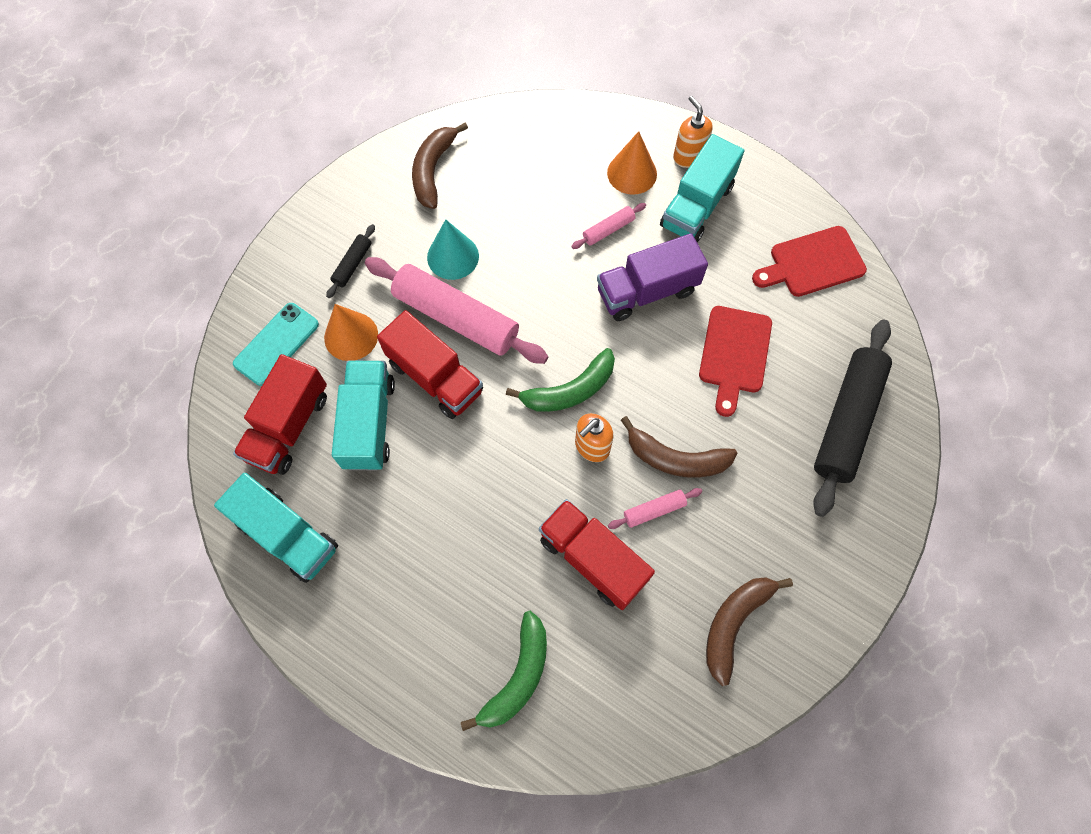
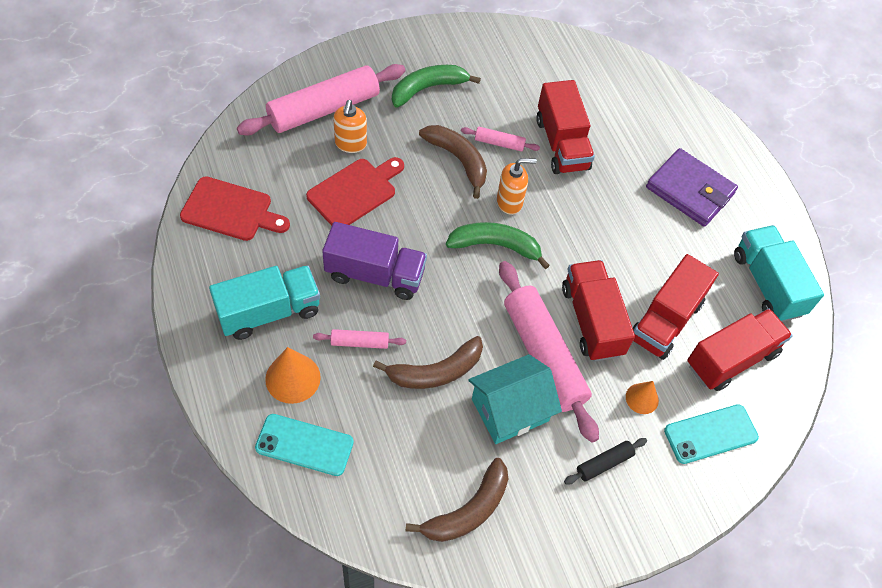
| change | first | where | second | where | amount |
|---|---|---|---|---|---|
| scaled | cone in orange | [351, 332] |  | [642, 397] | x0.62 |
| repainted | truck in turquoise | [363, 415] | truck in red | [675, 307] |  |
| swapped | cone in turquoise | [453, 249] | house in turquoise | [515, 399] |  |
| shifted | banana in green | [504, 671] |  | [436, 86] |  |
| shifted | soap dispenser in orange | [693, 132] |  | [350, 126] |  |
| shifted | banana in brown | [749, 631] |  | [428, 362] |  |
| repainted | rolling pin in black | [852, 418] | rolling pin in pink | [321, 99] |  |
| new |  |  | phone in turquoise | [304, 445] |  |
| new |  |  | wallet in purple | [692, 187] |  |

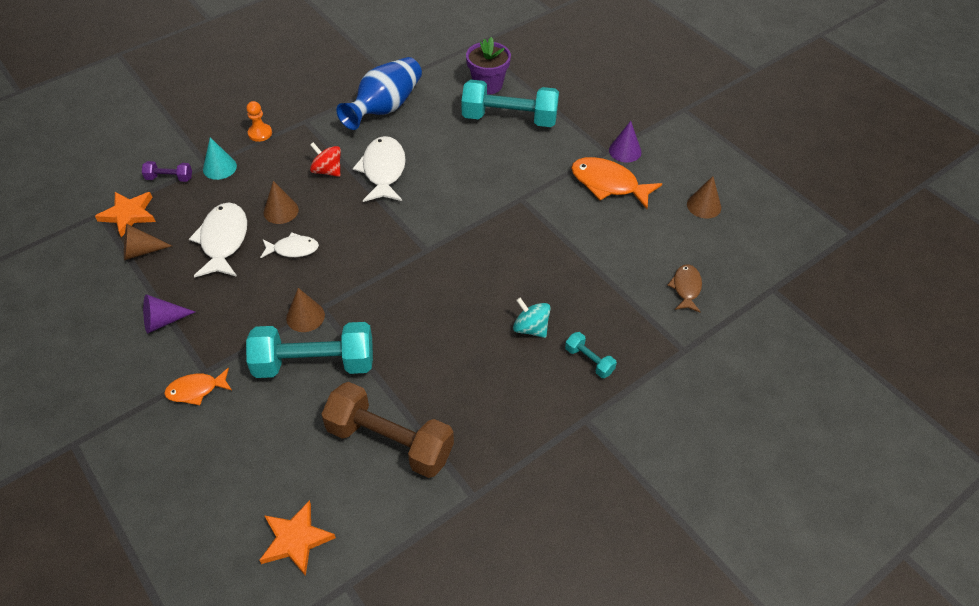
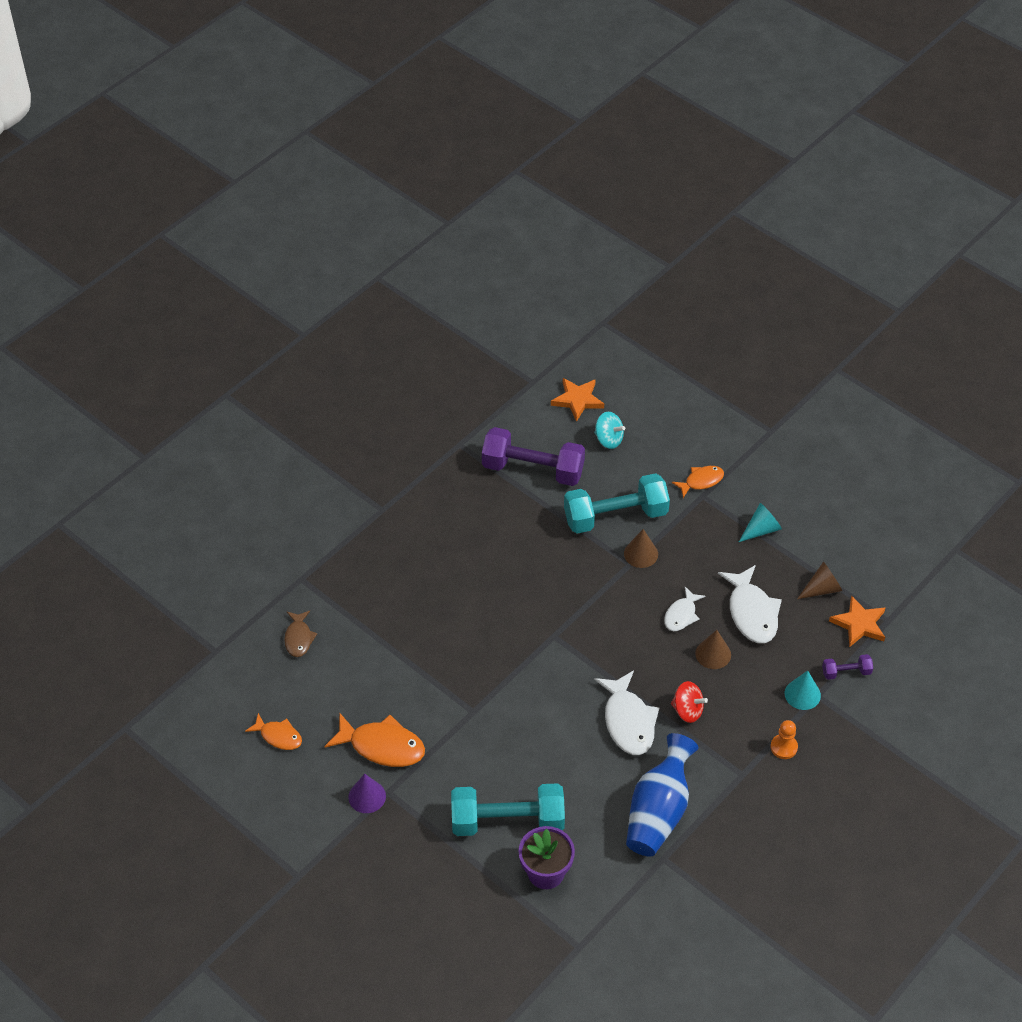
| change | first | where | second | where | amount |
|---|---|---|---|---|---|
| repainted | cone in purple | [169, 314] | cone in turquoise | [760, 522] |  |
| rotated | fish in white | [289, 245] |  | [685, 609] | 45 degrees counterclockwise |
| repainted | dumbbell in brown | [387, 430] | dumbbell in purple | [533, 456] |  |
| shifted | spinning top in turquoise | [532, 318] |  | [609, 430] |  |
| gone | dumbbell in turquoise | [591, 355] |  |  |  |
| swapped | cone in brown | [704, 197] | fish in orange | [273, 731] |  |

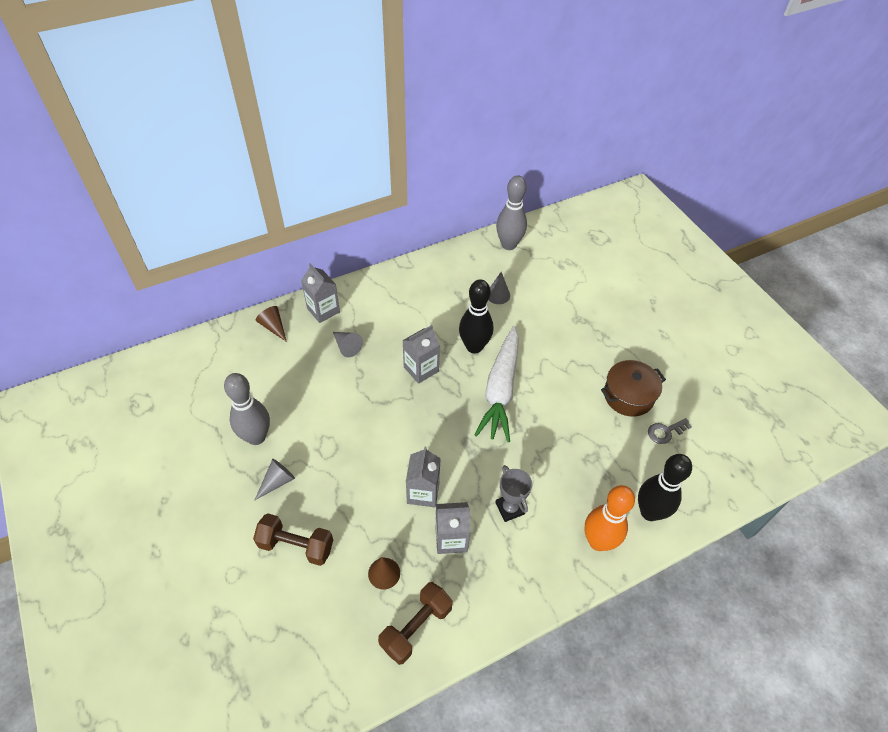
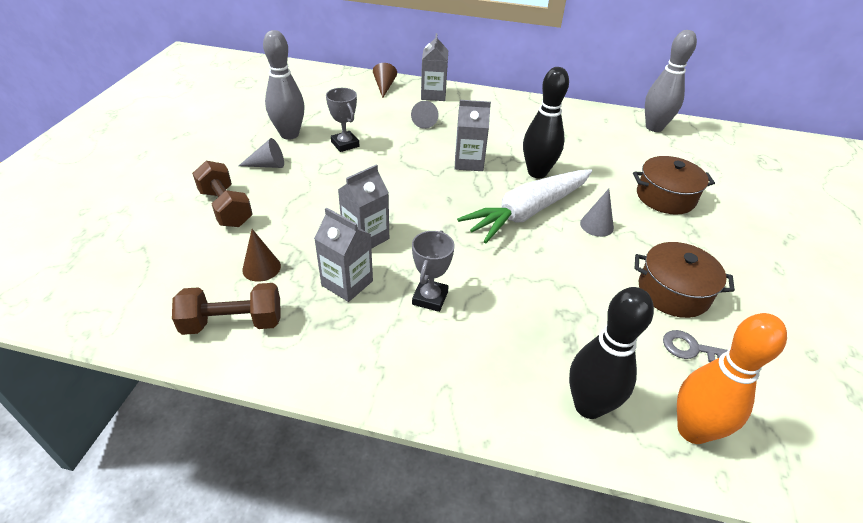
| change | first | where | second | where | amount |
|---|---|---|---|---|---|
| shifted | cone in grey | [499, 288] |  | [597, 213] |  |
| shifted | bowling pin in orange | [609, 518] |  | [732, 378] |  |
| new |  |  | trophy in grey | [342, 120] |  |
| new |  |  | pot in brown | [674, 185] |  |

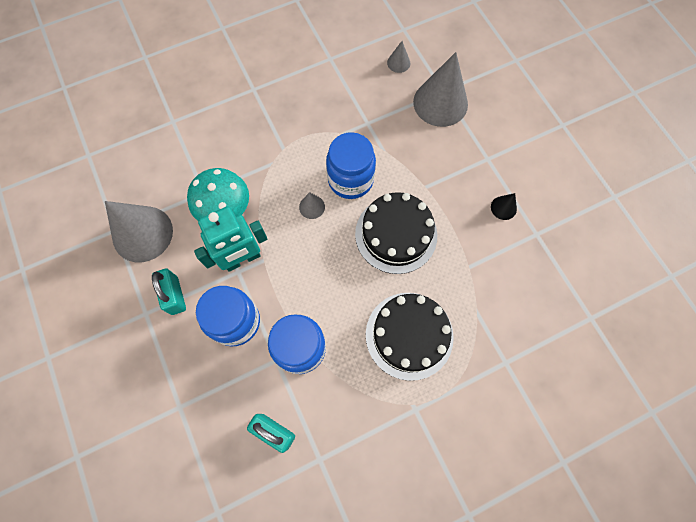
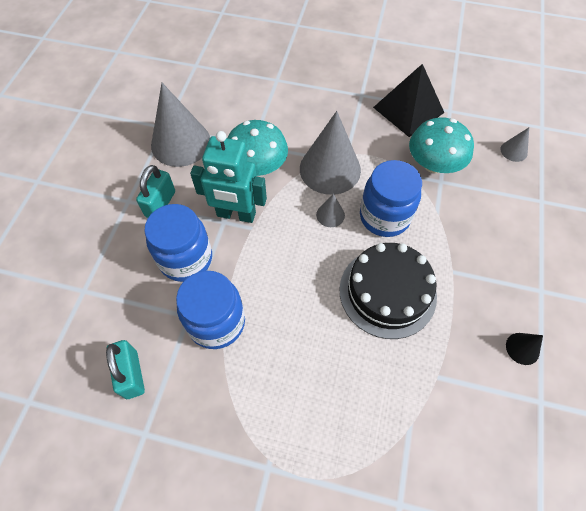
| change | first | where | second | where | amount |
|---|---|---|---|---|---|
| gone | cake in black | [410, 337] |  |  |  |
| shifted | cone in grey | [440, 89] |  | [330, 153] |  |
| new |  |  | pyramid in black | [408, 100] |  |
| new |  |  | mushroom in turquoise | [441, 145] |  |

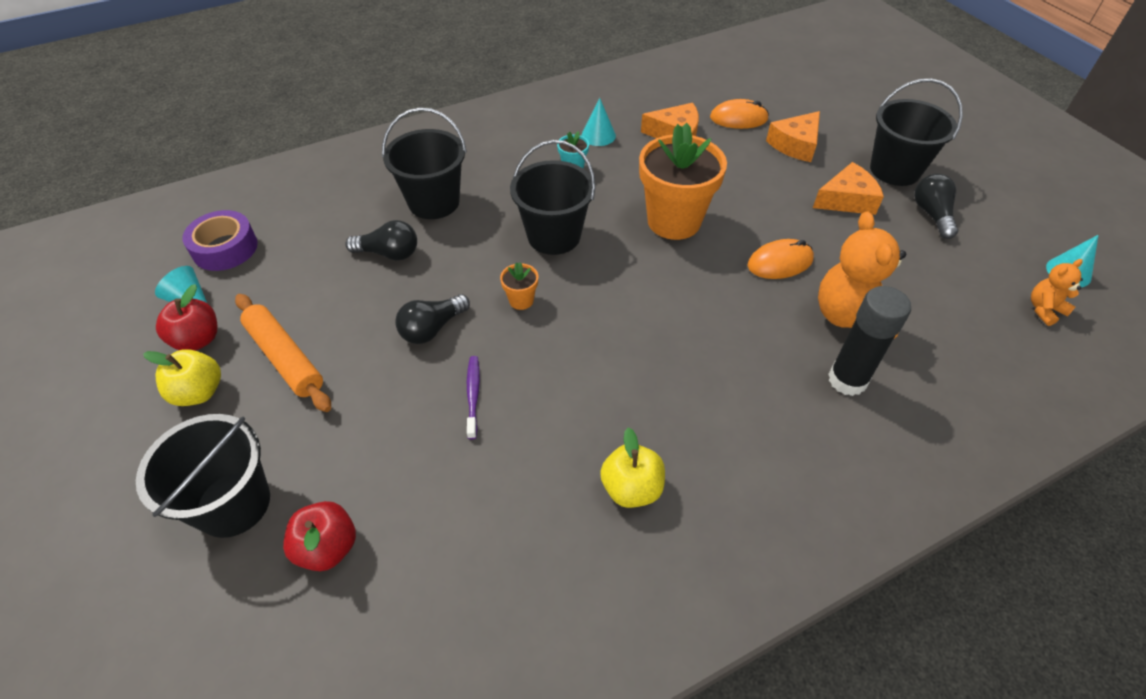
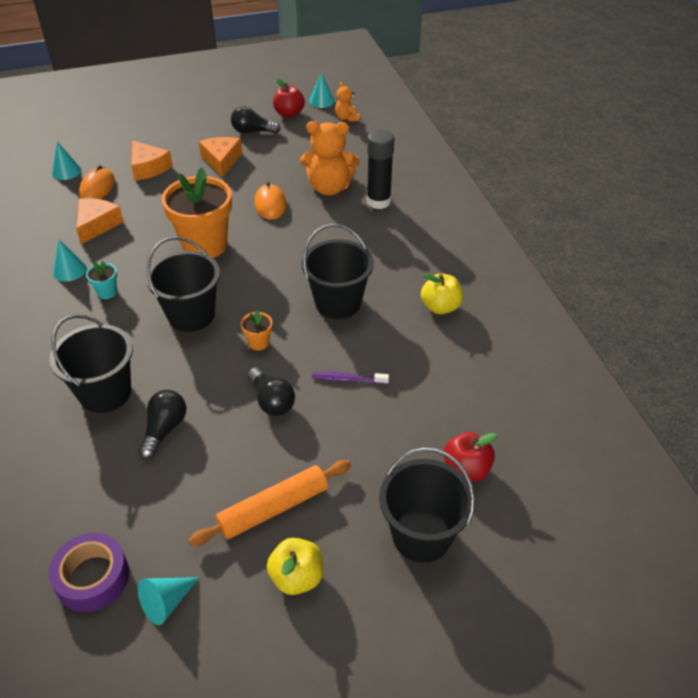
| change | first | where | second | where | amount |
|---|---|---|---|---|---|
| shifted | apple in red | [186, 317] |  | [289, 98] |  |
| shifted | bucket in black | [916, 132] |  | [338, 271] |  |
| new |  |  | cone in turquoise | [66, 160] |  |

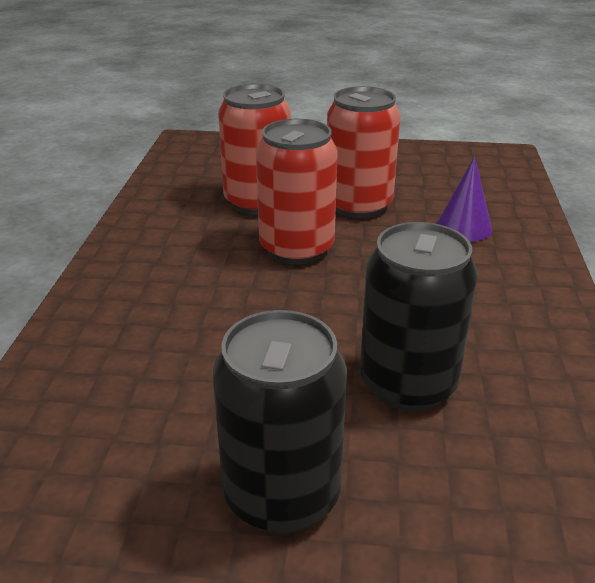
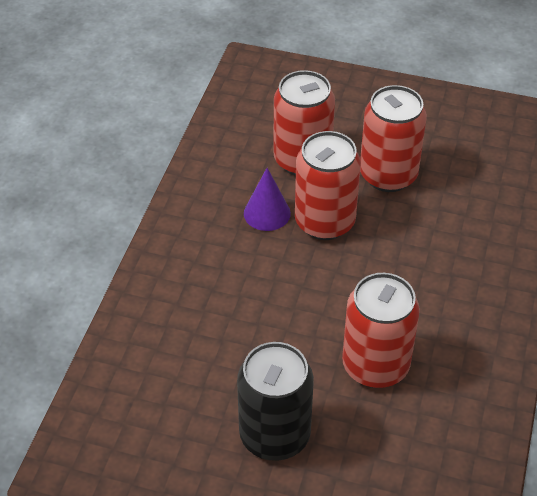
| change | first | where | second | where | amount |
|---|---|---|---|---|---|
| repainted | can in black | [418, 316] | can in red | [381, 330] |  |
| shifted | cone in purple | [464, 199] |  | [267, 199] |  |

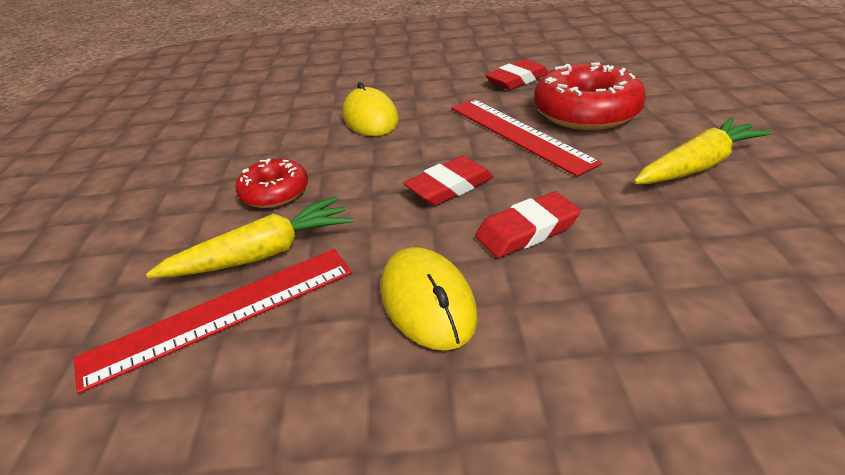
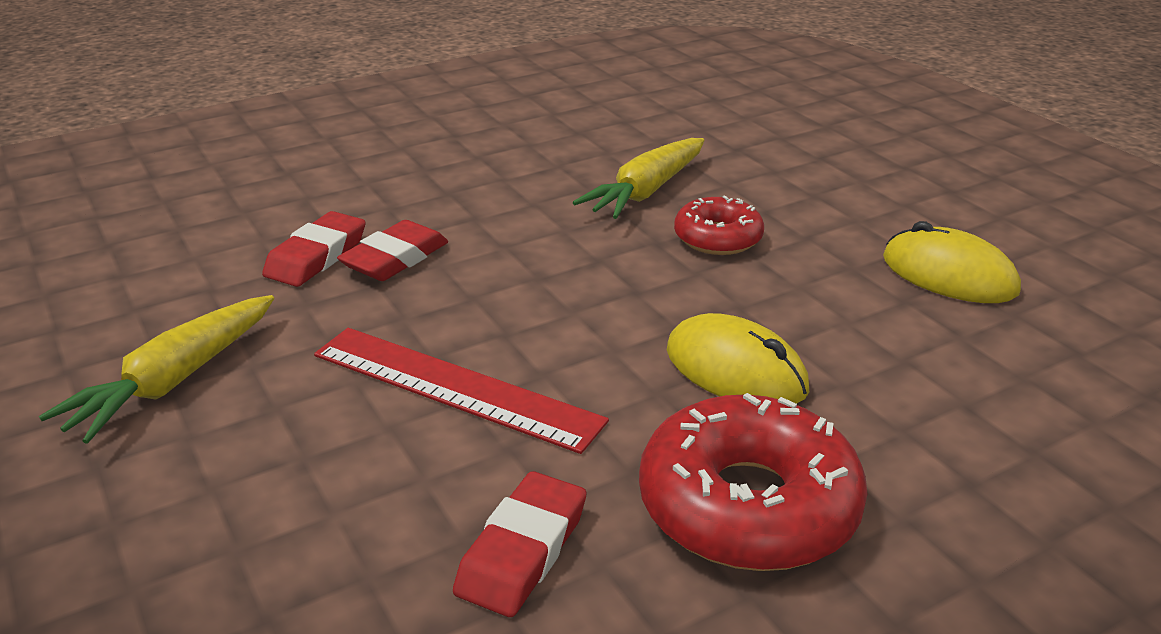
| change | first | where | second | where | amount |
|---|---|---|---|---|---|
| gone | ruler in red | [213, 321] |  |  |  |
| shifted | mouse in yellow | [429, 299] |  | [952, 262] |  |
| shifted | eraser in red | [448, 181] |  | [314, 249] |  |
| shifted | donut in red | [590, 96] |  | [753, 482] |  |

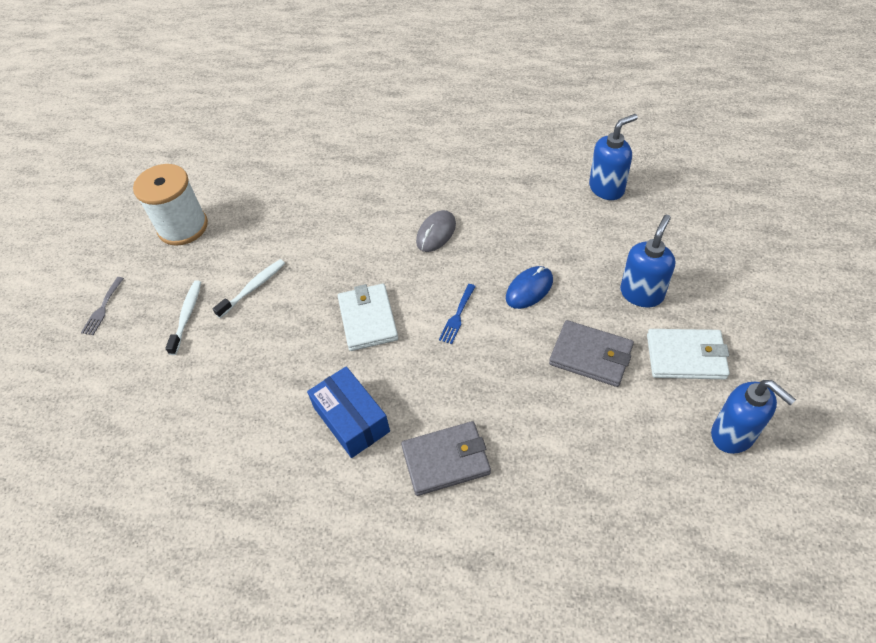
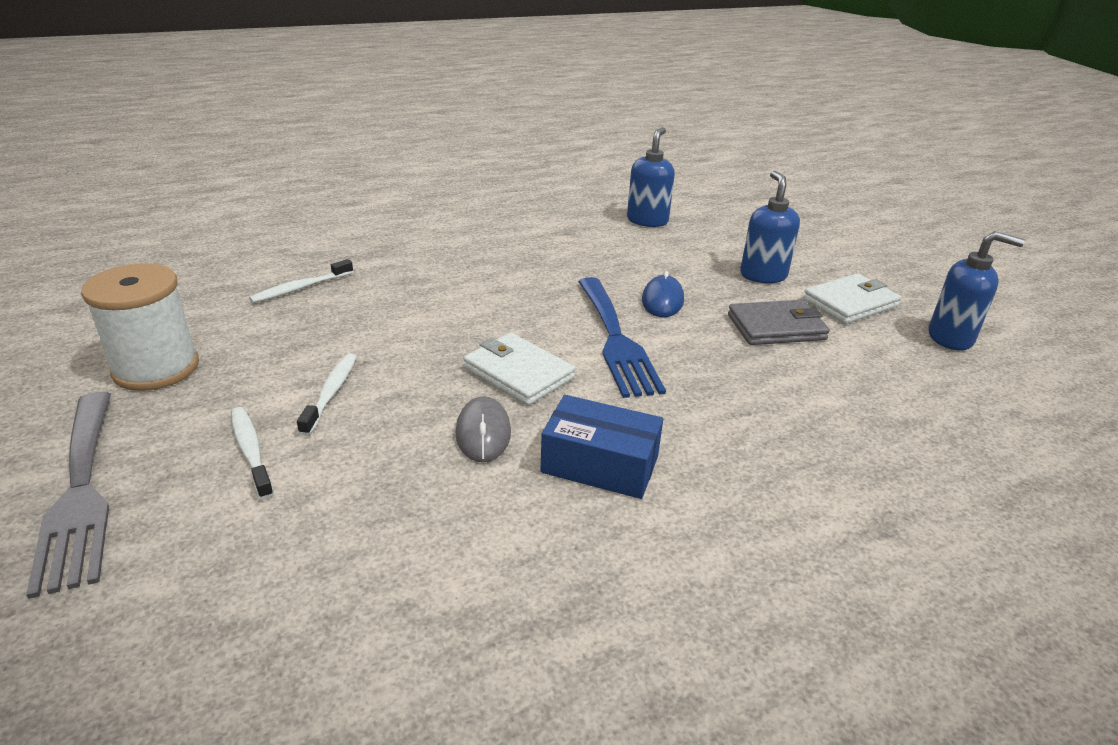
| change | first | where | second | where | amount |
|---|---|---|---|---|---|
| scaled | fork in grey | [102, 306] |  | [68, 495] | x2.29 |
| gone | wallet in grey | [446, 458] |  |  |  |
| shifted | mouse in grey | [436, 231] |  | [483, 429] |  |
| scaled | fork in blue | [457, 314] |  | [622, 337] | x2.29 |
| new |  |  | toothbrush in white | [301, 281] |  |

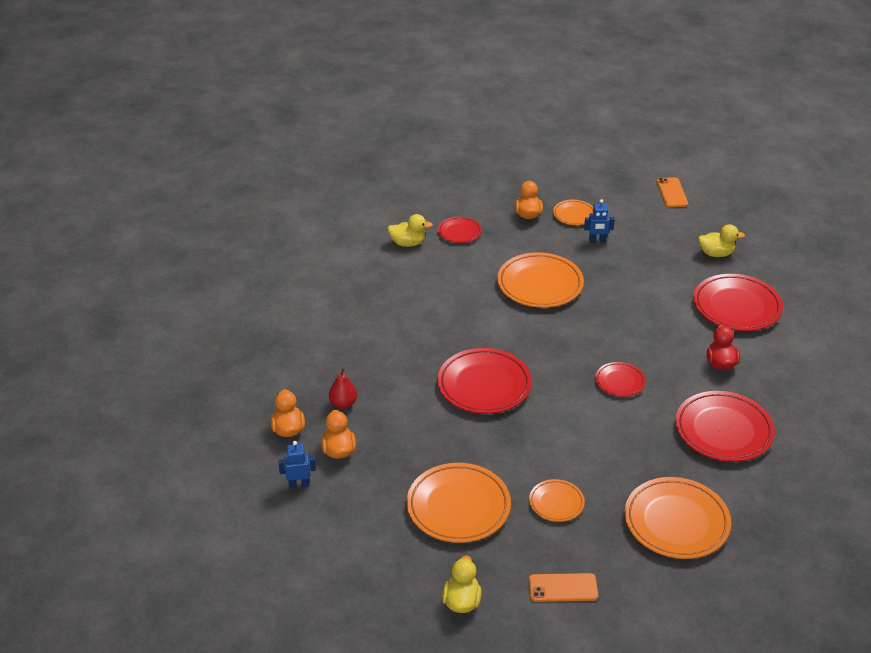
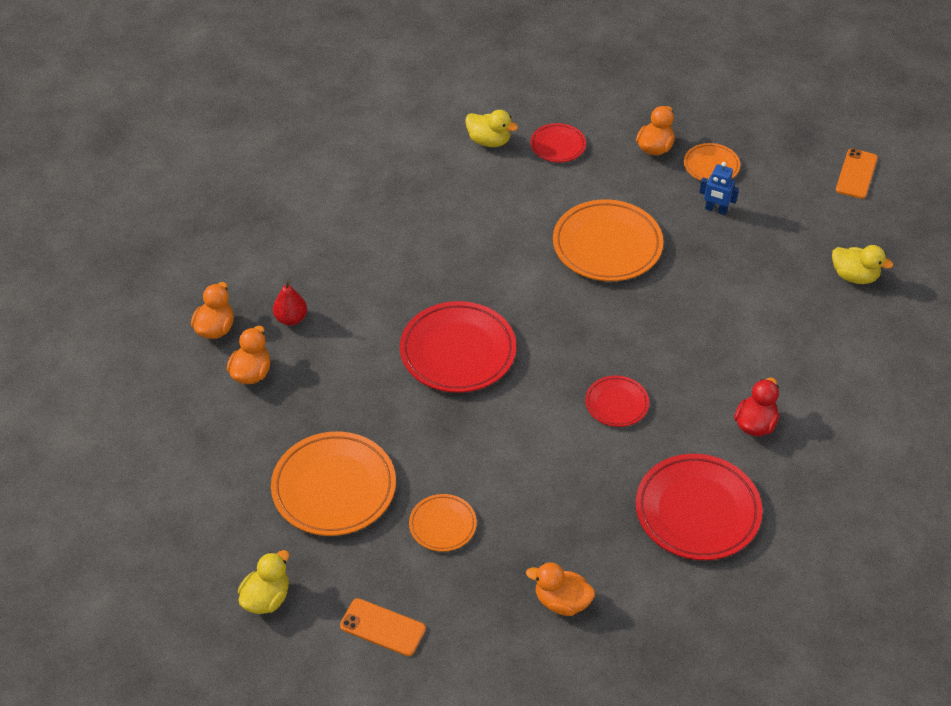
| change | first | where | second | where | amount |
|---|---|---|---|---|---|
| gone | robot in blue | [297, 464] |  |  |  |
| swapped | plate in orange | [678, 518] | duck in orange | [560, 589] |  |
| gone | plate in red | [738, 302] |  |  |  |

